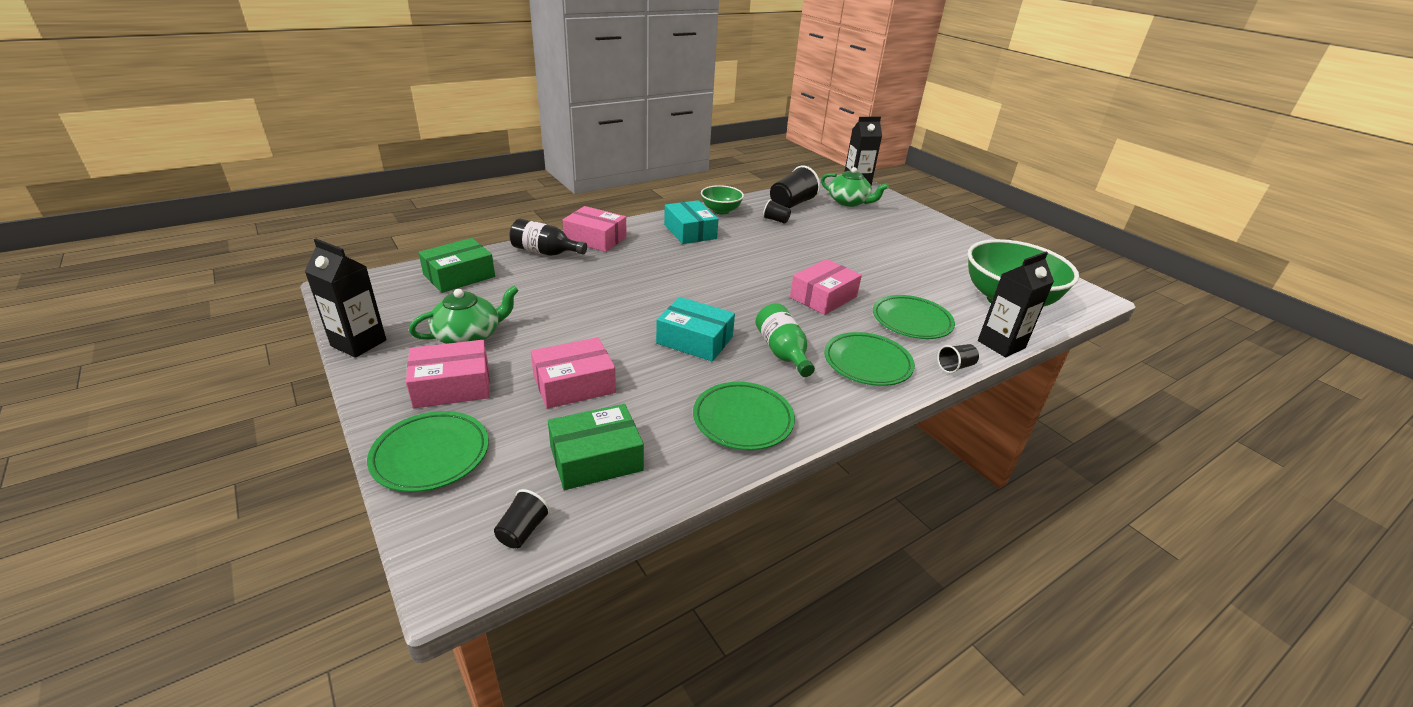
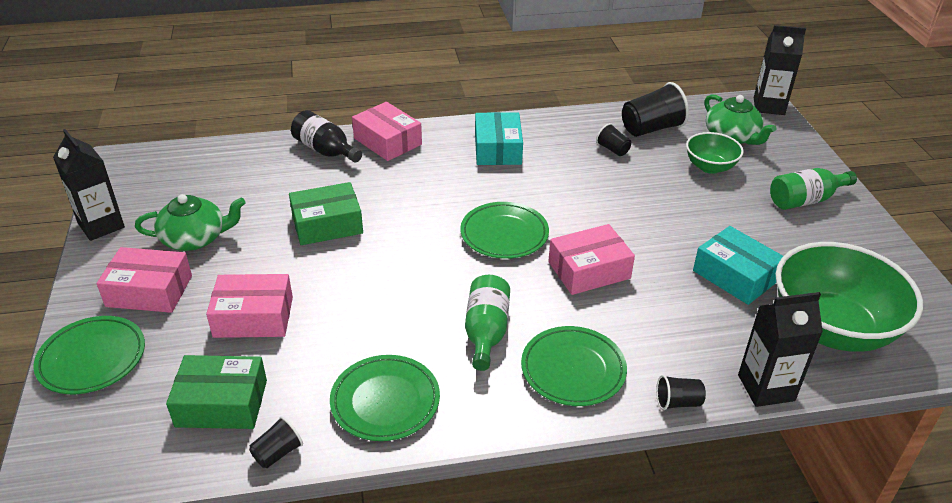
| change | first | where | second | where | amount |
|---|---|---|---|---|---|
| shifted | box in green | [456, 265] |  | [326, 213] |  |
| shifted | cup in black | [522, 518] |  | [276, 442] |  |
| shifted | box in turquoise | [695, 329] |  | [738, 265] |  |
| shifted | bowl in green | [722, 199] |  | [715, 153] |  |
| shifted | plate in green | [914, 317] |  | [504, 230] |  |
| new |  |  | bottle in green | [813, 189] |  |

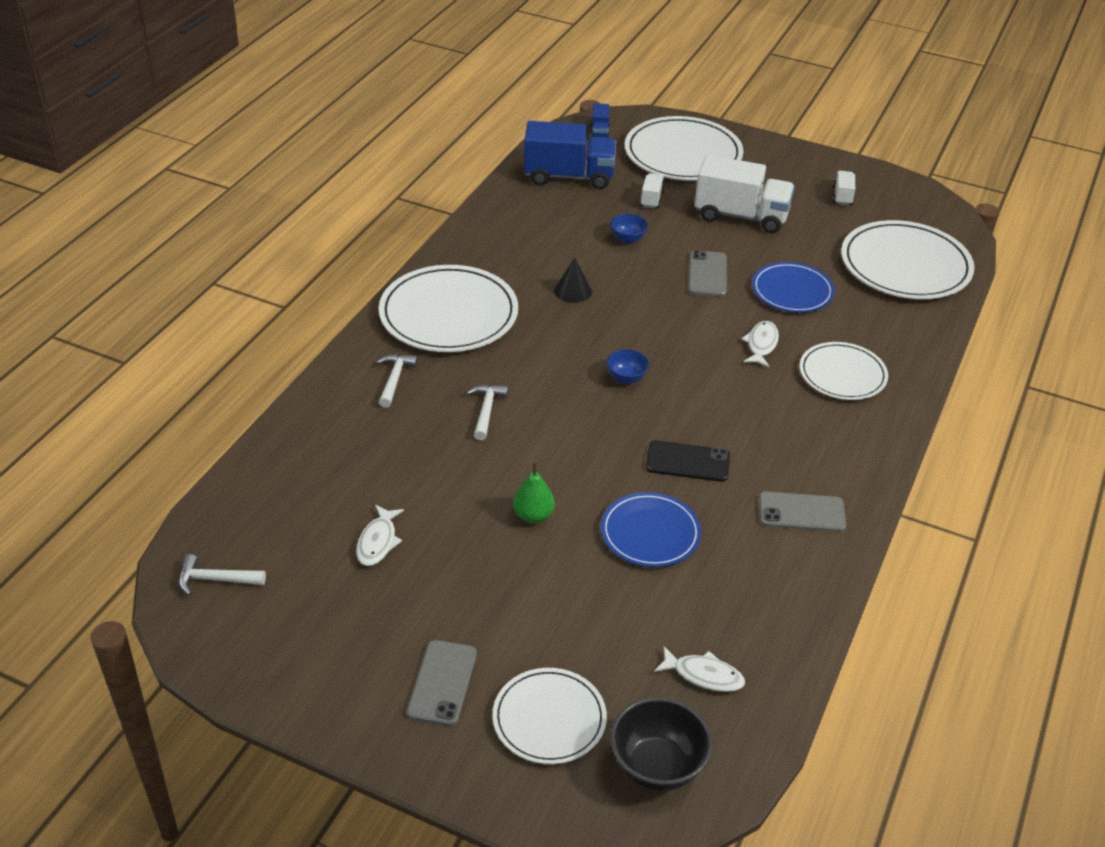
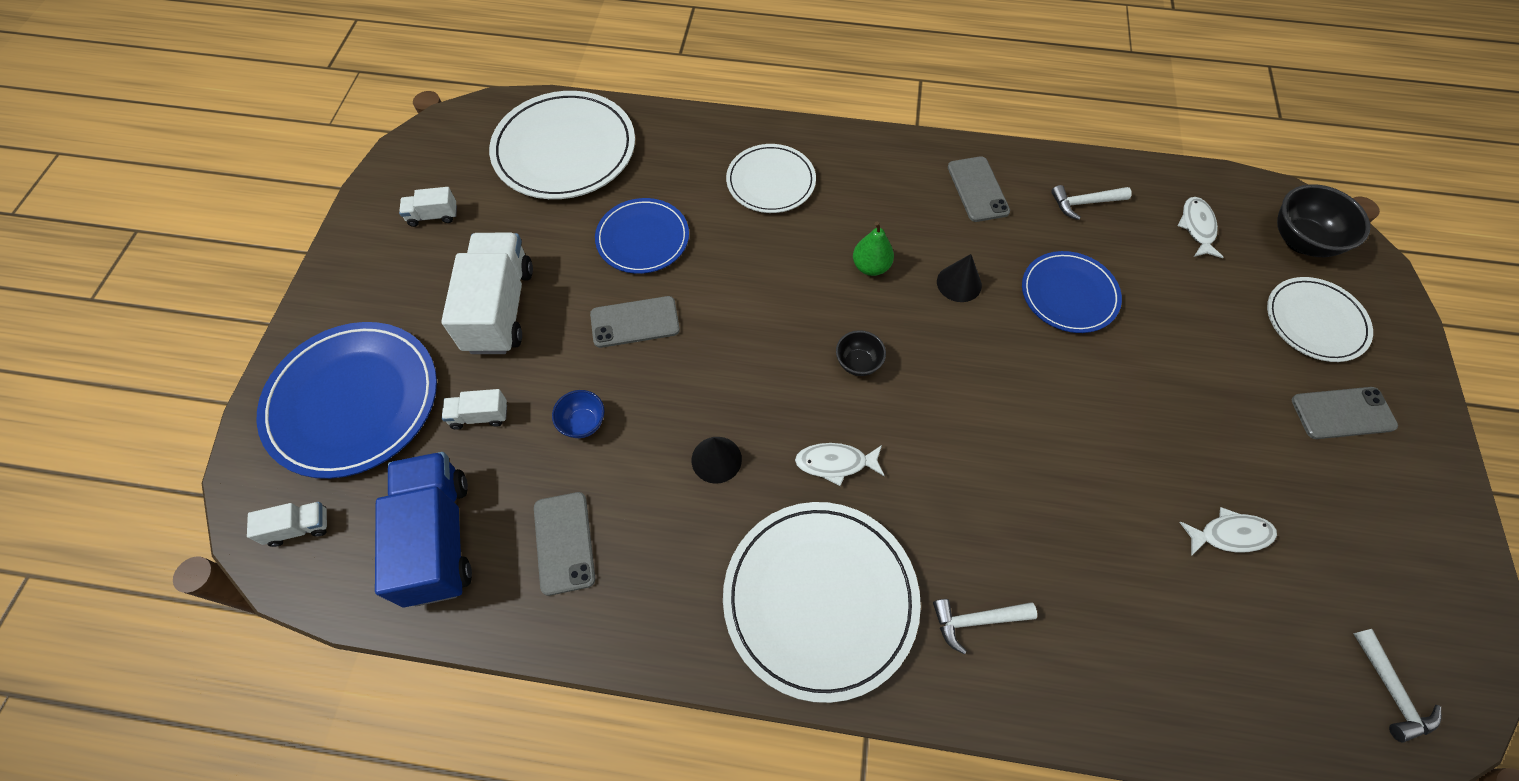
| change | first | where | second | where | amount |
|---|---|---|---|---|---|
| shifted | hammer in white | [487, 412] |  | [1091, 202] |  |
| shifted | pear in green | [534, 492] |  | [873, 249] |  |
| repainted | truck in blue | [600, 120] | truck in white | [287, 524] |  |
| repainted | bowl in blue | [627, 366] | bowl in black | [861, 353] |  |
| repainted | plate in white | [684, 148] | plate in blue | [347, 400] |  |
| swapped | phone in black | [688, 461] | cone in black | [959, 278] |  |
| shifted | fish in white | [760, 344] |  | [840, 464] |  |
| new |  |  | phone in grey | [564, 544] |  |

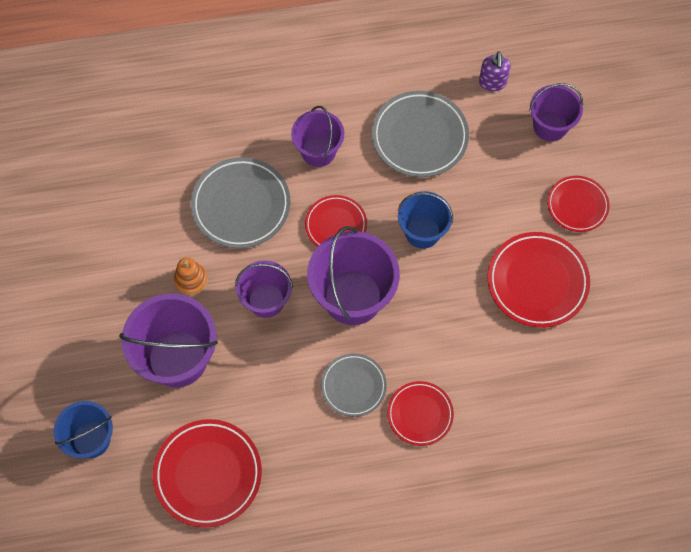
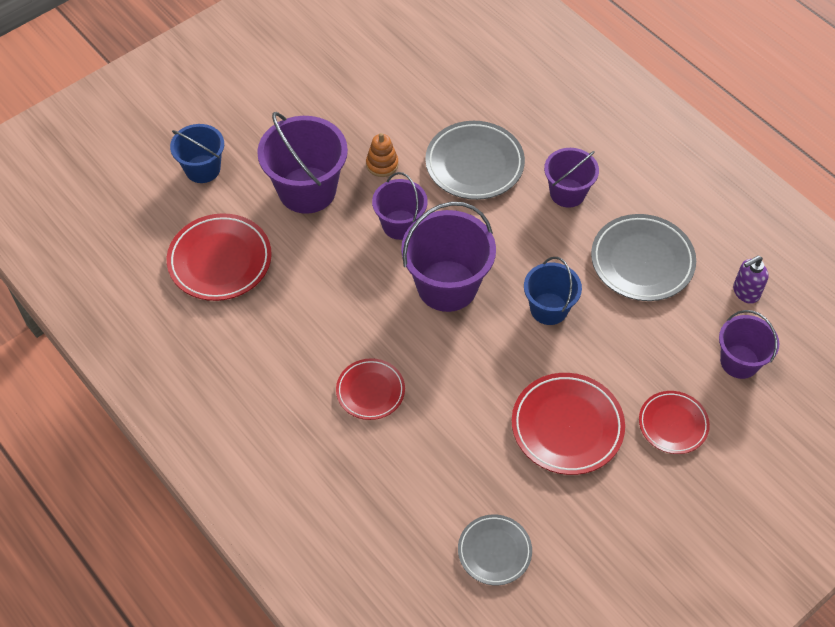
| change | first | where | second | where | amount |
|---|---|---|---|---|---|
| gone | plate in red | [336, 221] |  |  |  |
| shifted | plate in grey | [354, 385] |  | [495, 549] |  |

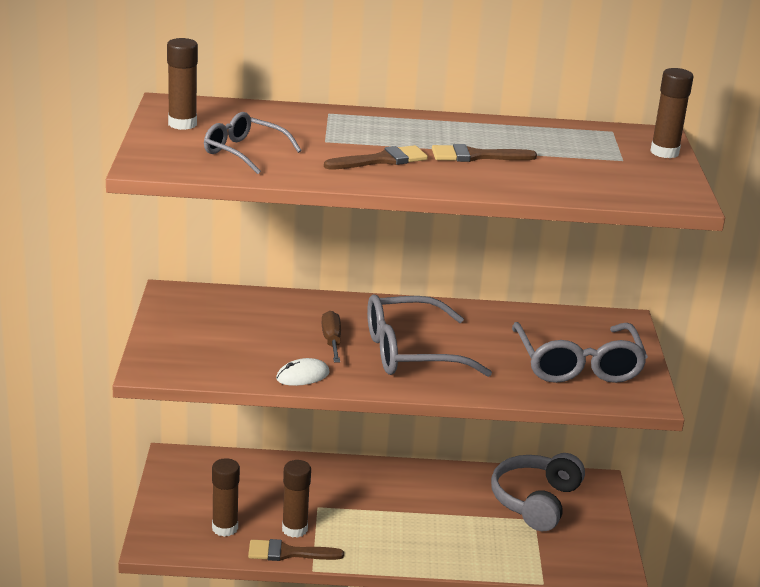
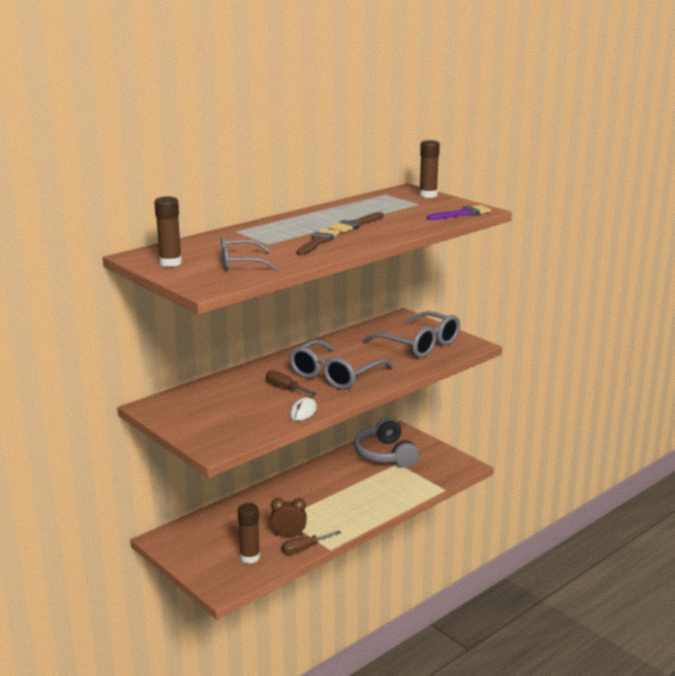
| change | first | where | second | where | amount |
|---|---|---|---|---|---|
| swapped | brush in brown | [296, 550] | screwdriver in brown | [311, 543] |  |
| swapped | glue stick in brown | [296, 499] | clock in brown | [289, 517] |  |
| new |  |  | brush in purple | [459, 212] |  |

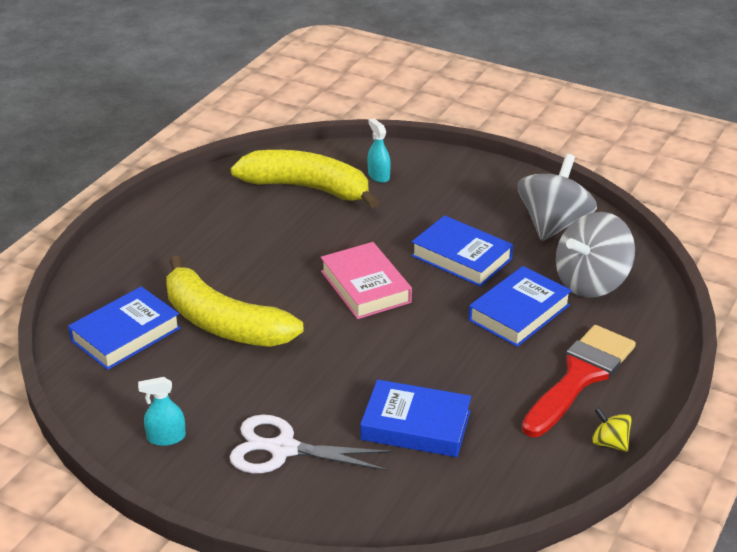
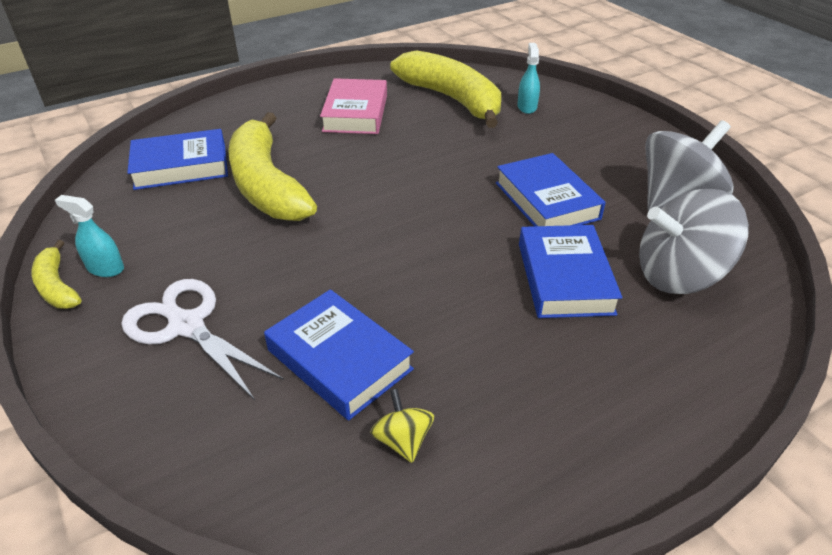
| change | first | where | second | where | amount |
|---|---|---|---|---|---|
| shifted | book in pink | [366, 280] |  | [353, 106] |  |
| rotated | book in blue | [520, 306] |  | [570, 271] | 75 degrees counterclockwise |
| gone | brush in red | [579, 381] |  |  |  |
| shifted | spinning top in yellow | [612, 429] |  | [402, 425] |  |
| new |  |  | banana in yellow | [56, 274] |  |

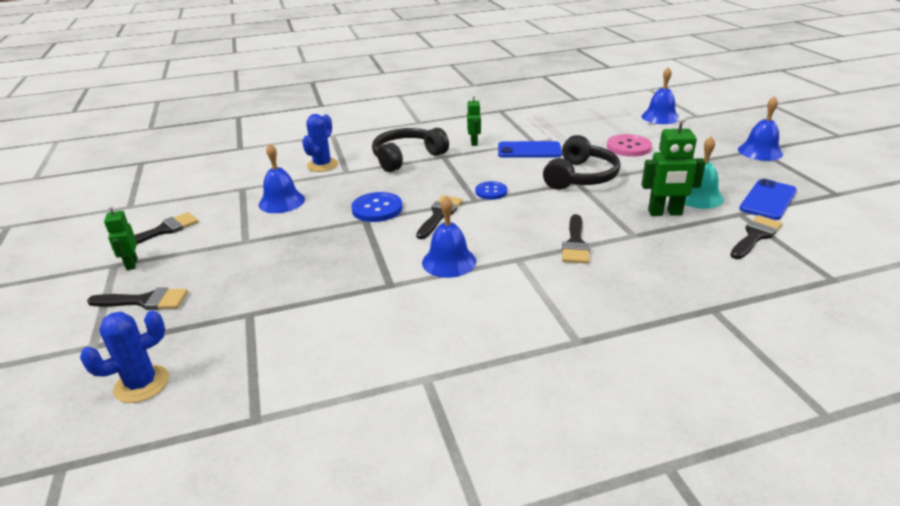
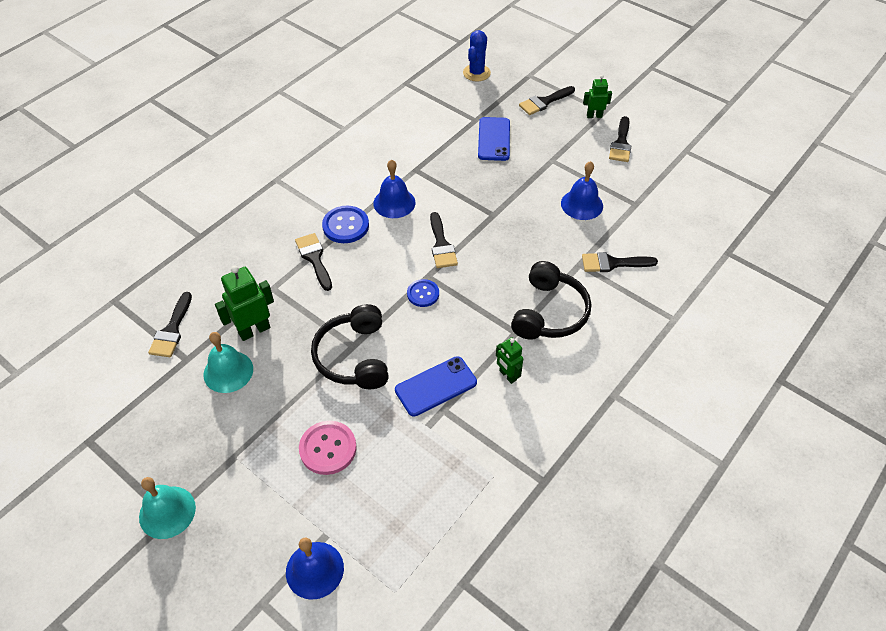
| change | first | where | second | where | amount |
|---|---|---|---|---|---|
| rotated | robot in green | [121, 237] |  | [597, 96] | 45 degrees counterclockwise |
| swapped | cactus in blue | [320, 143] | brush in black | [620, 262] |  |
| shifted | button in blue | [377, 207] |  | [345, 224] |  |
| repainted | bell in blue | [760, 128] | bell in turquoise | [167, 508] |  |
| shifted | phone in blue | [768, 199] |  | [494, 139] |  |

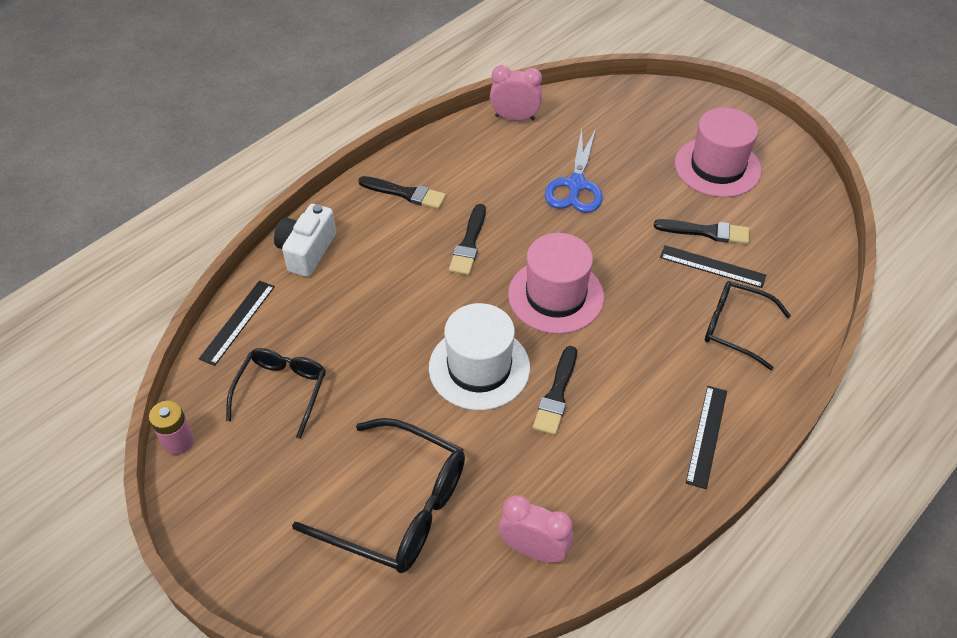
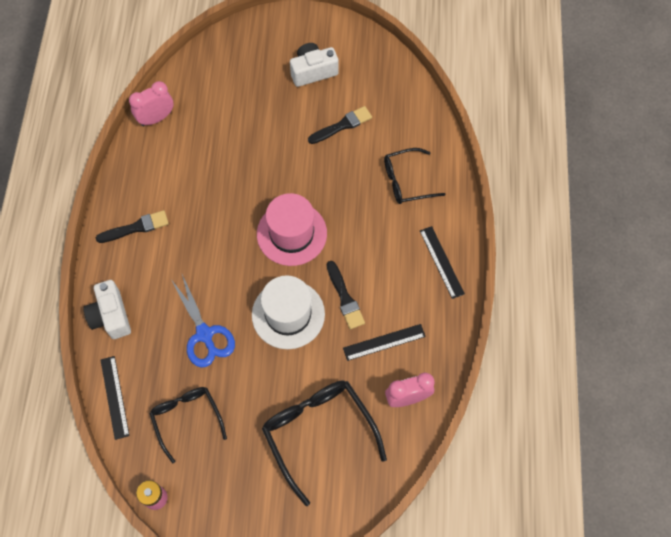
| change | first | where | second | where | amount |
|---|---|---|---|---|---|
| rotated | glasses in black | [378, 495] |  | [324, 443] | 105 degrees counterclockwise |
| gone | brush in black | [467, 239] |  |  |  |
| shifted | scissors in blue | [573, 170] |  | [203, 321] |  |
| shifted | ruler in black | [713, 266] |  | [384, 342] |  |
| swapped | hat in pink | [718, 152] | camera in white | [314, 65] |  |

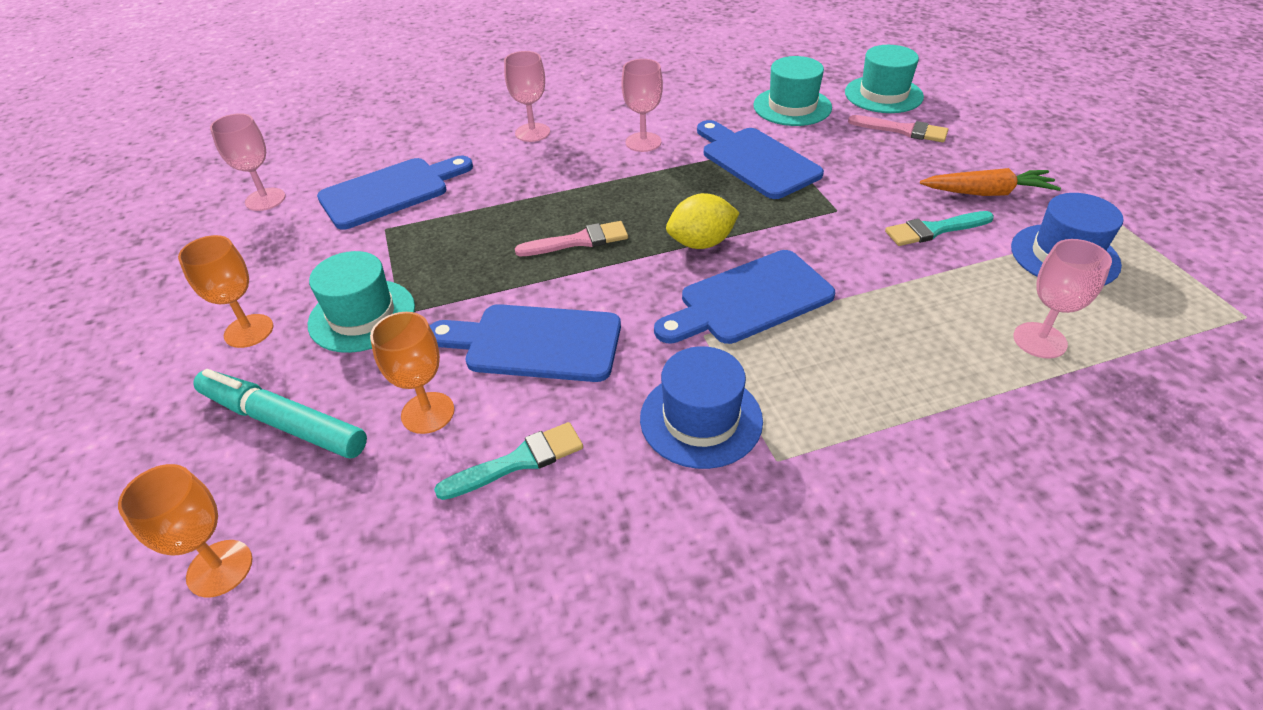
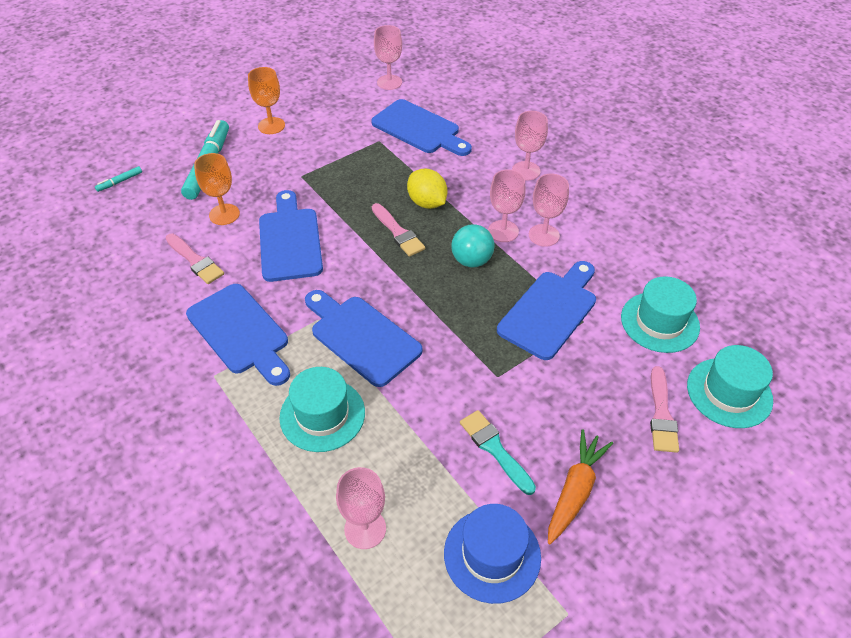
| change | first | where | second | where | amount |
|---|---|---|---|---|---|
| swapped | goblet in orange | [185, 530] | marker in turquoise | [118, 179] |  |
| shifted | hat in turquoise | [361, 302] |  | [322, 409] |  |
| repainted | brush in turquoise | [508, 461] | brush in pink | [195, 259] |  |
| swapped | hat in blue | [701, 407] | cutting board in blue | [238, 335] |  |
| shifted | lemon in yellow | [703, 221] |  | [427, 189] |  |
| rotated | carrot in orange | [990, 182] |  | [580, 486] | 135 degrees counterclockwise |
| new |  |  | ball in turquoise | [473, 245] |  |
| new |  |  | goblet in pink | [507, 205] |  |

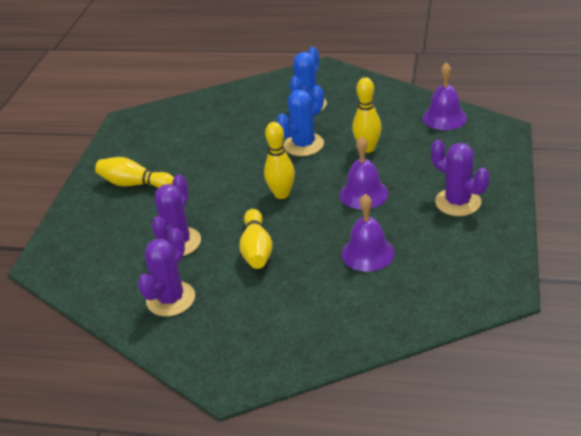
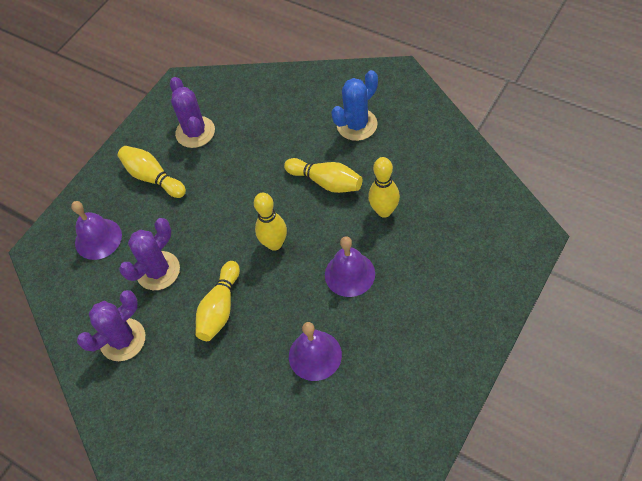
| change | first | where | second | where | amount |
|---|---|---|---|---|---|
| swapped | cactus in blue | [300, 121] | bowling pin in yellow | [323, 175] |  |
| shifted | bell in purple | [445, 96] |  | [96, 230] |  |
| shifted | cactus in purple | [460, 178] |  | [192, 112] |  |

